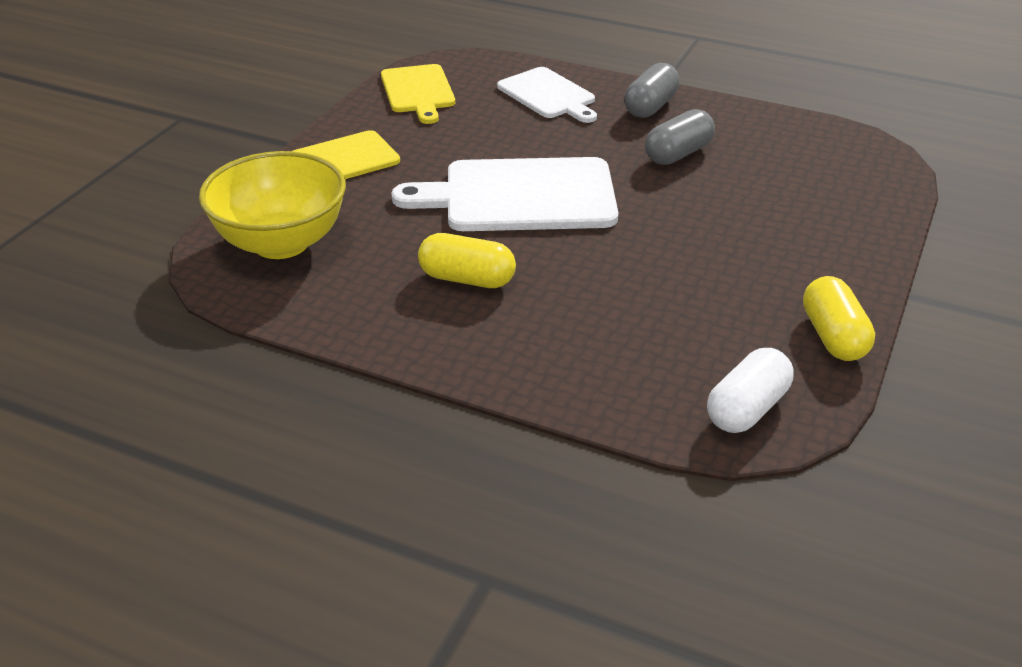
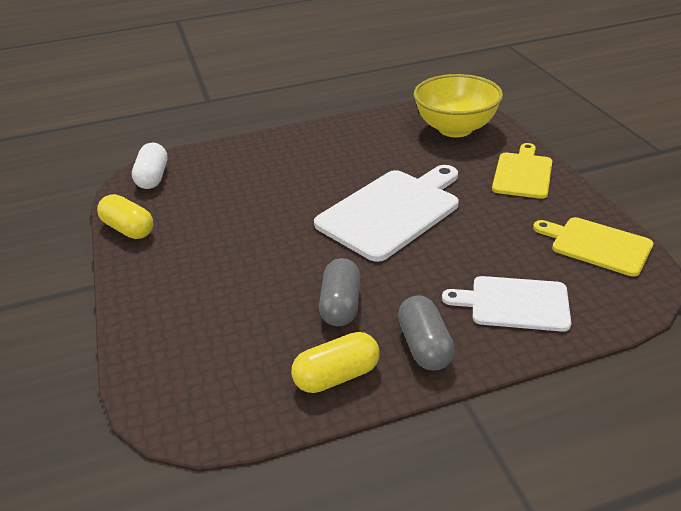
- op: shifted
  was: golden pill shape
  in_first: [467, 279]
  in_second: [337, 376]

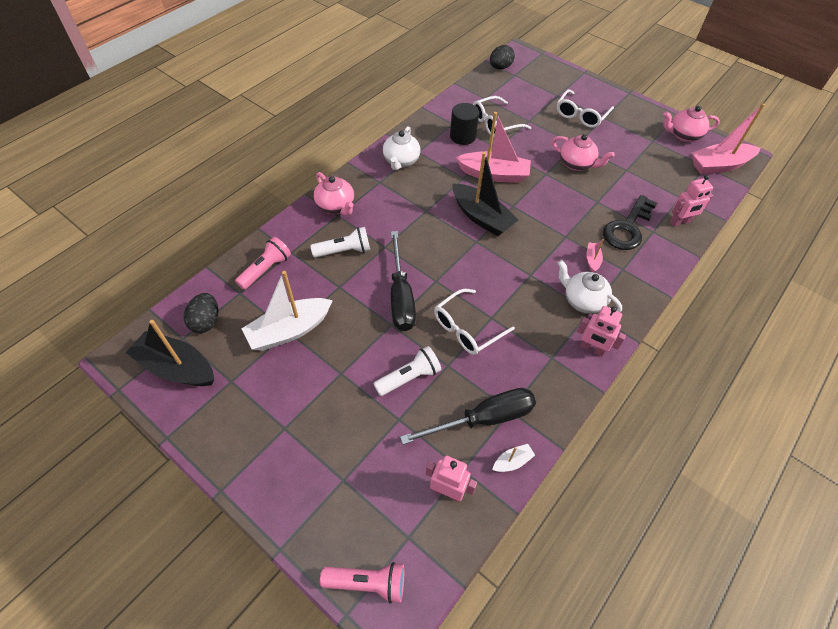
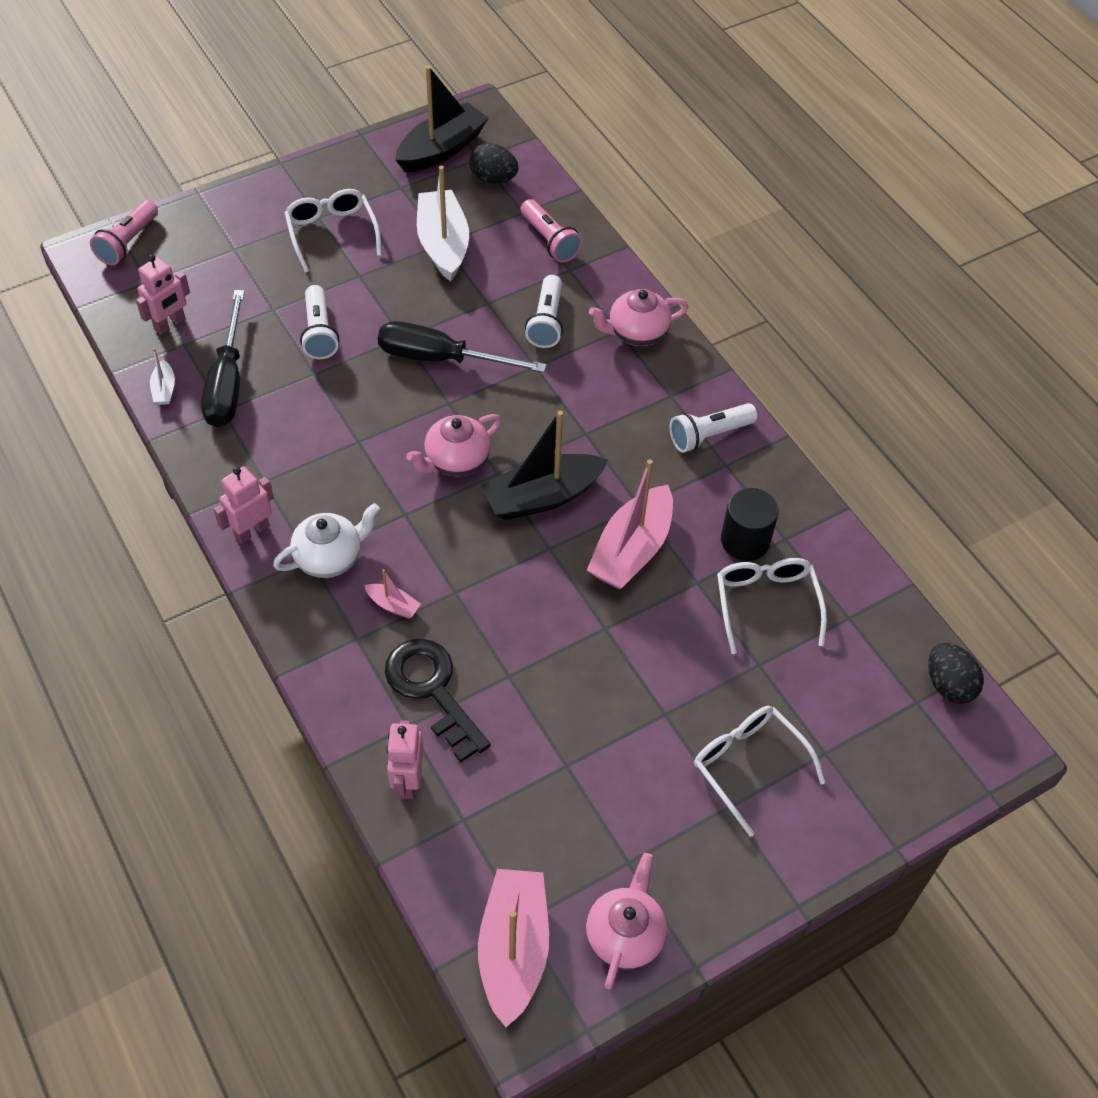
- op: shifted
  was: white spectacles
  in_first: [467, 328]
  in_second: [332, 233]
- op: shifted
  was: rosy china teapot
  in_first: [576, 164]
  in_second: [456, 461]
- op: swapped
  was: white china teapot
  now: white torch
  in_first: [401, 161]
  in_second: [709, 435]

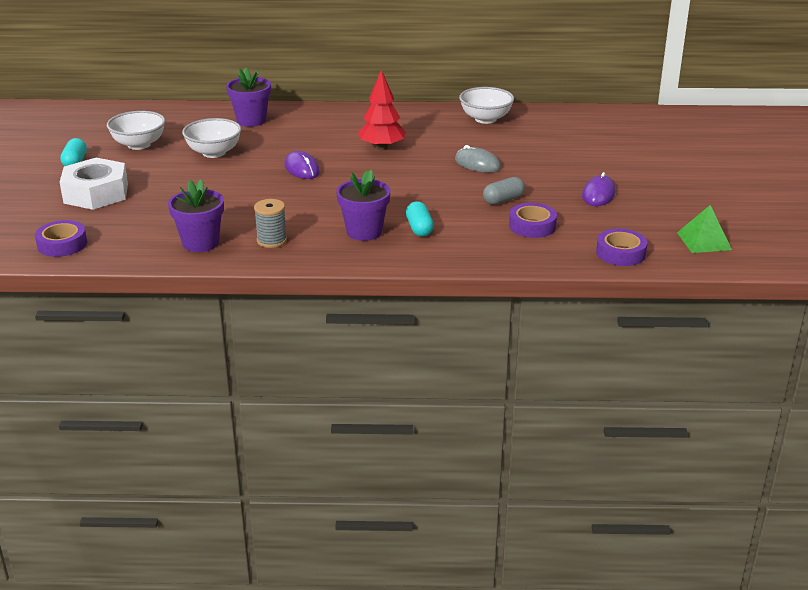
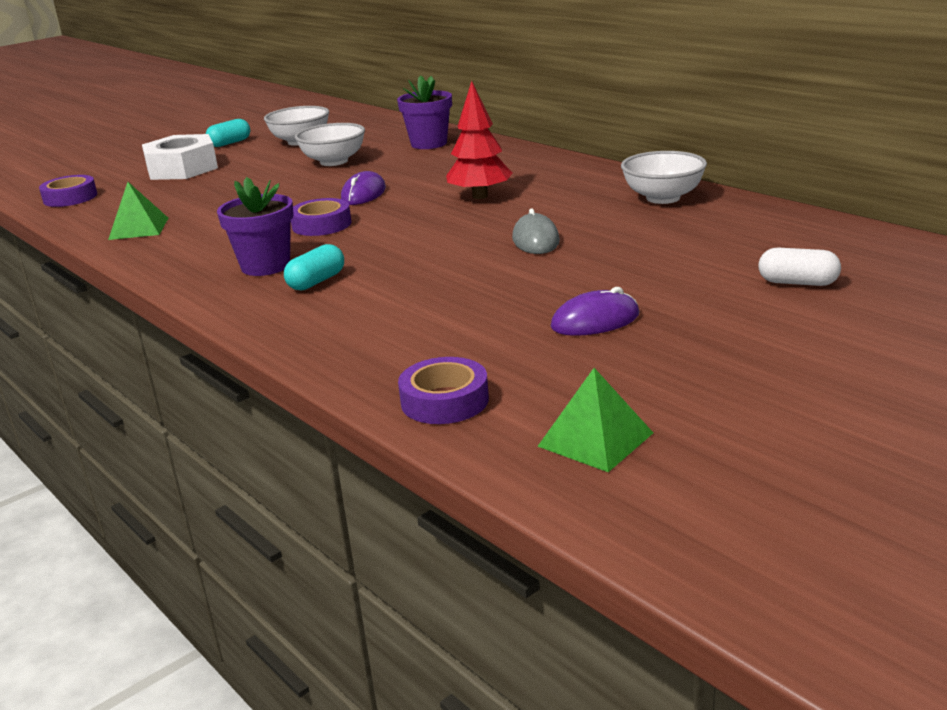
- op: gone
  was: grey spool
  in_first: [272, 240]
- op: gone
  was: grey pill shape
  in_first: [503, 200]
- op: new
  now: white pill shape
  in_second: [797, 283]
- op: shifted
  was: royal purple tape
  in_first: [532, 226]
  in_second: [321, 225]
- op: swapped
  was: royal purple flower pot
  now: leaf-green pyramid
  in_first: [200, 243]
  in_second: [139, 228]

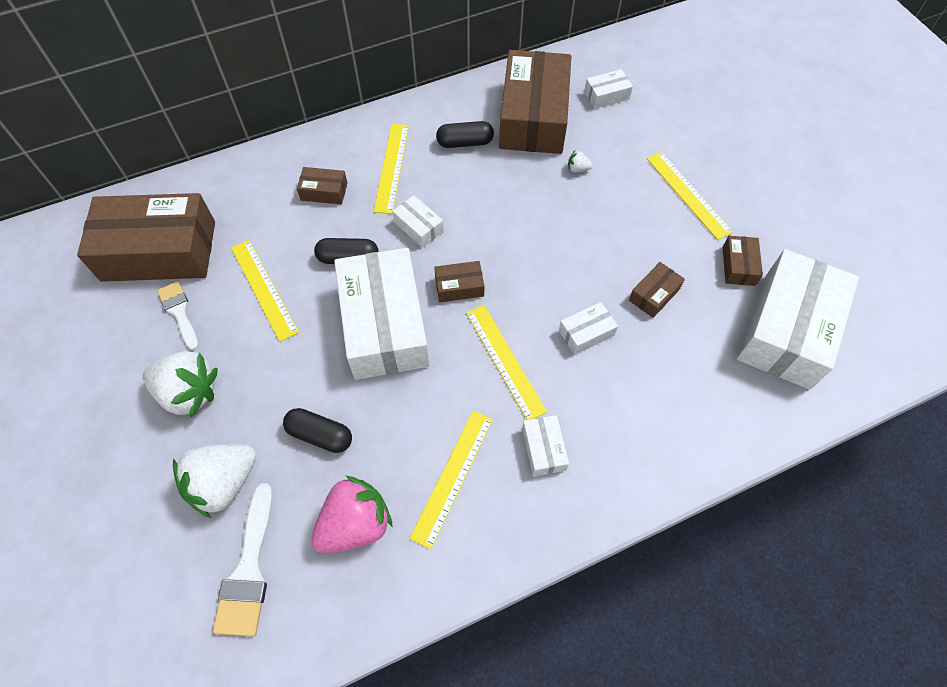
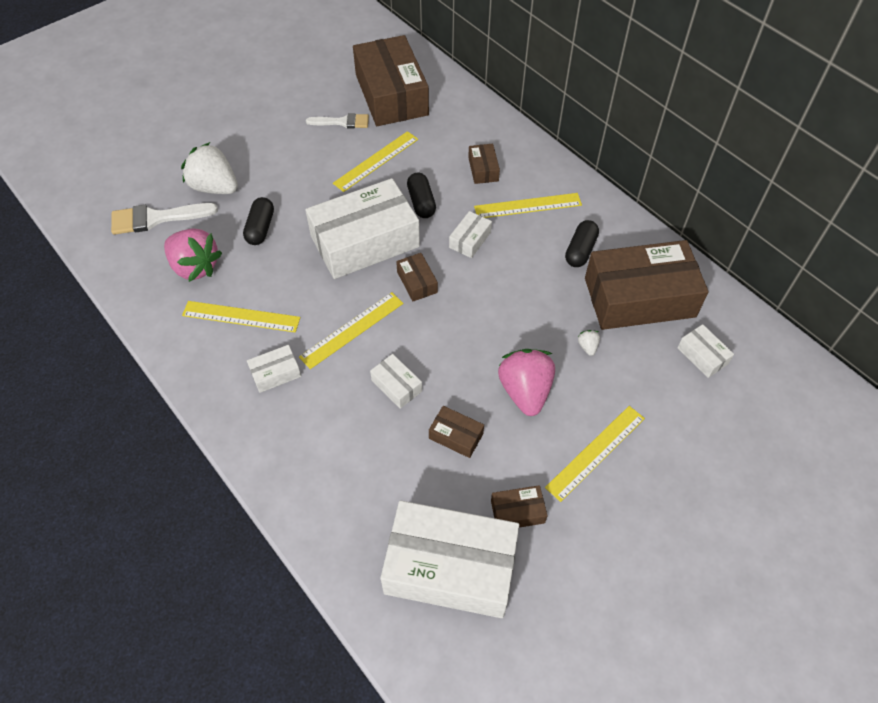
- op: gone
  was: white toy strawberry
  in_first: [189, 393]
- op: new
  now: rosy toy strawberry
  in_second: [525, 391]
- op: rotated
  was: white brush
  in_first: [179, 312]
  in_second: [342, 122]
  clockwise: 45
- op: rotated
  was: jet-black pill shape
  in_first: [465, 142]
  in_second: [580, 250]
  clockwise: 45

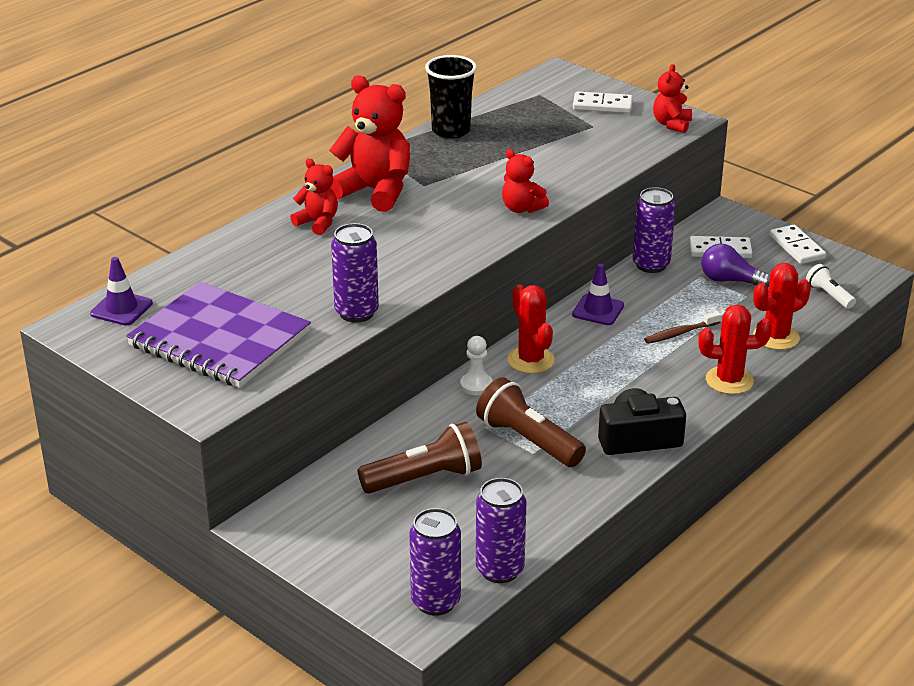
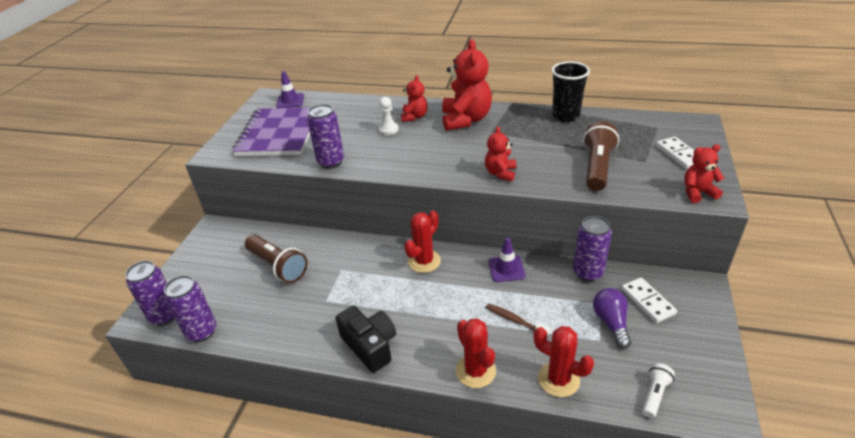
- op: gone
  was: white domino piece
  in_first: [797, 247]
- op: shifted
  was: white pawn
  in_first: [476, 385]
  in_second: [388, 129]
- op: shifted
  was: brown torch
  in_first: [528, 440]
  in_second: [597, 167]

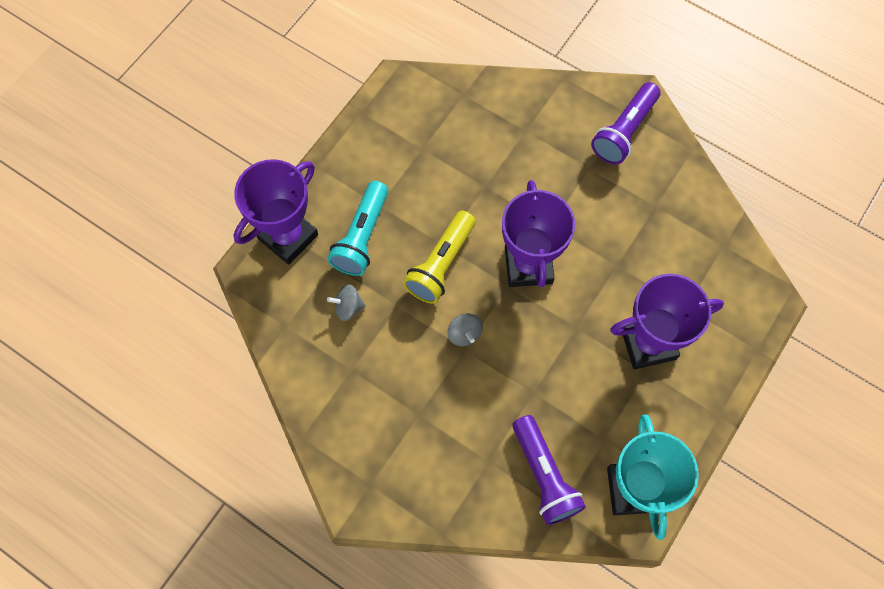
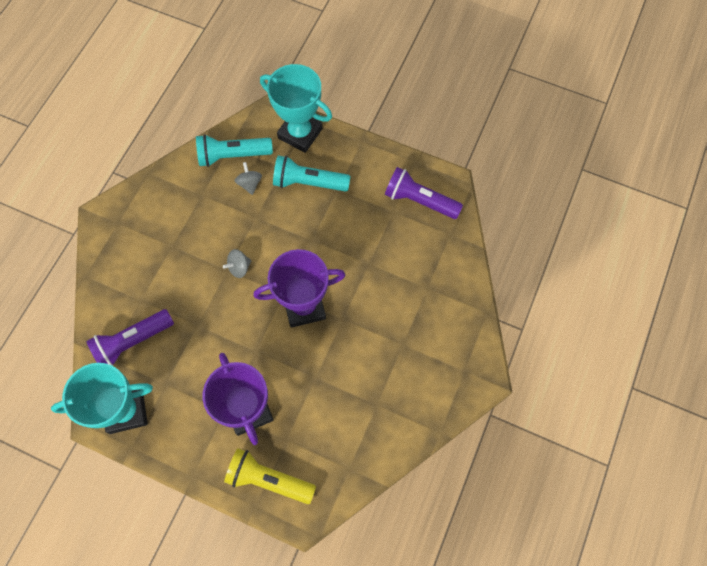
- op: new
  now: aqua torch
  in_second: [232, 156]
- op: shifted
  was: golden torch
  in_first: [441, 265]
  in_second: [268, 479]
- op: shifted
  was: royal purple torch
  in_first: [624, 132]
  in_second: [419, 200]
- op: repainted
  was: royal purple award cup
  now: aqua award cup
  in_first: [288, 236]
  in_second: [300, 133]

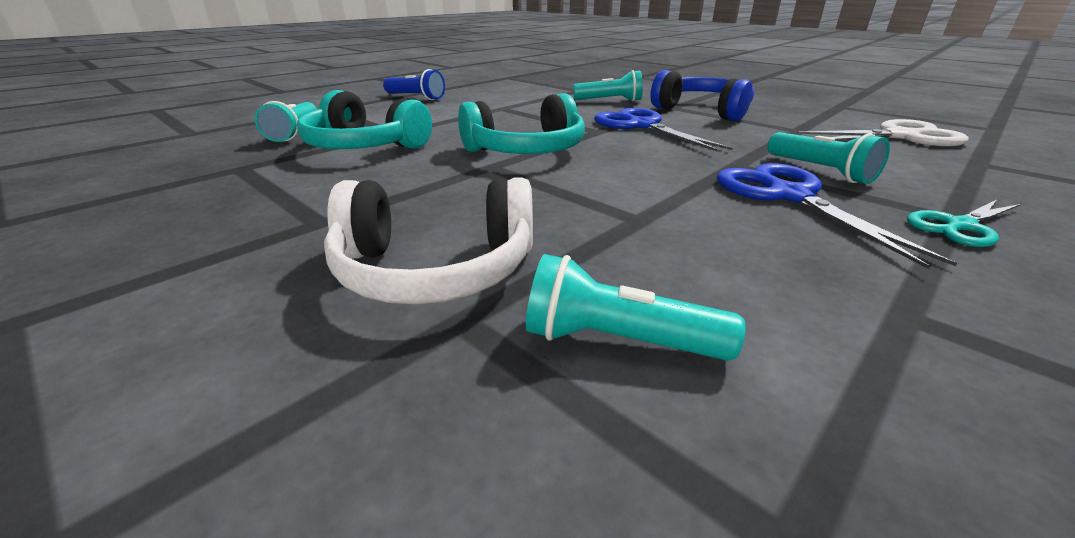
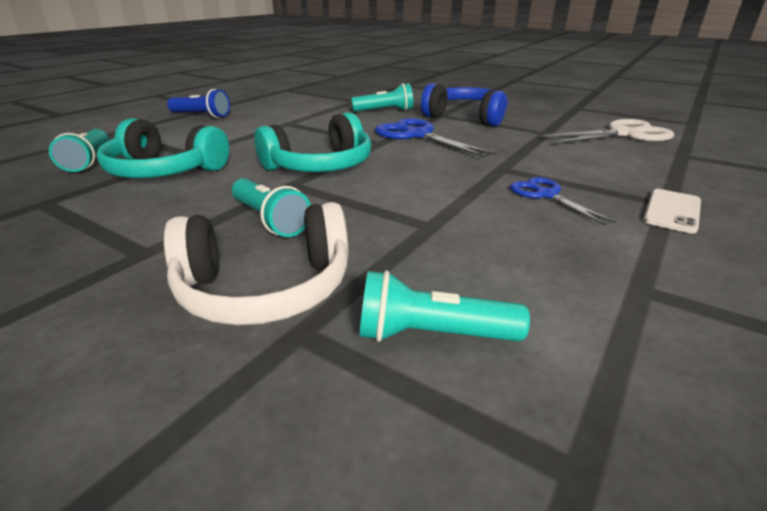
- op: shifted
  was: aqua torch
  in_first: [820, 171]
  in_second: [270, 220]
- op: swapped
  was: aqua scissors
  now: white phone
  in_first: [959, 226]
  in_second: [672, 211]
- op: scaled
  was: cobalt scissors
  in_first: [788, 196]
  in_second: [546, 195]
  ratio: 0.61

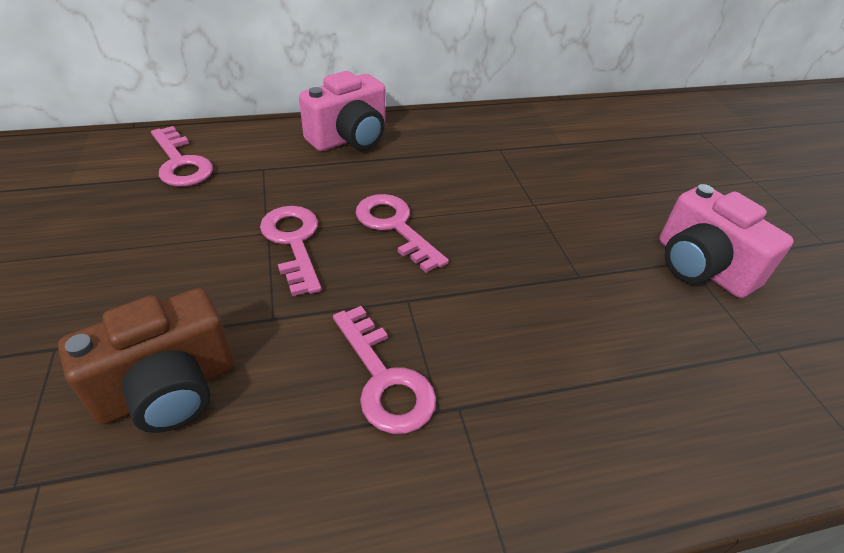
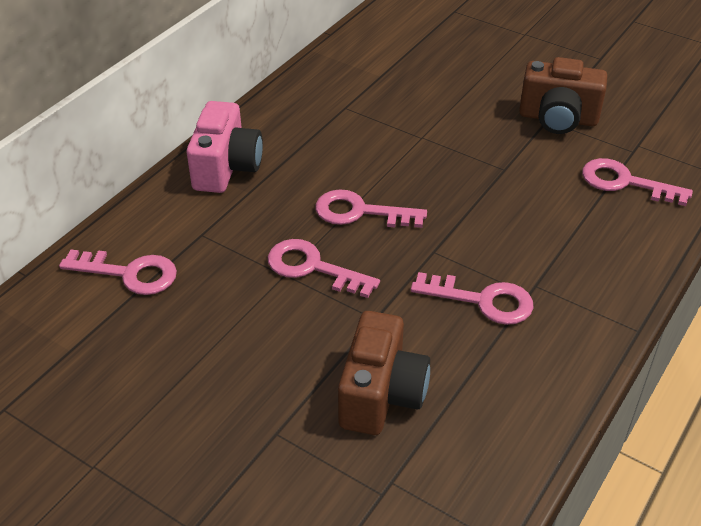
- op: new
  now: rosy door key
  in_second: [625, 182]
- op: repainted
  was: rosy camera
  now: brown camera
  in_first: [701, 267]
  in_second: [558, 119]

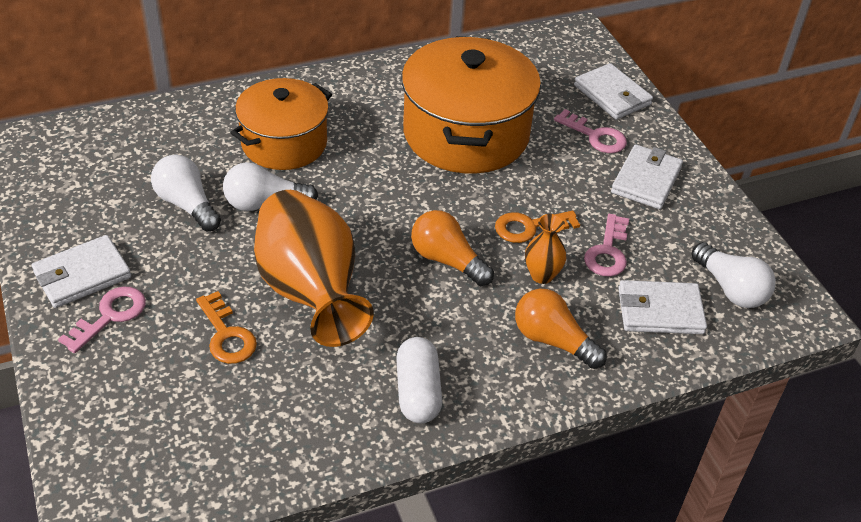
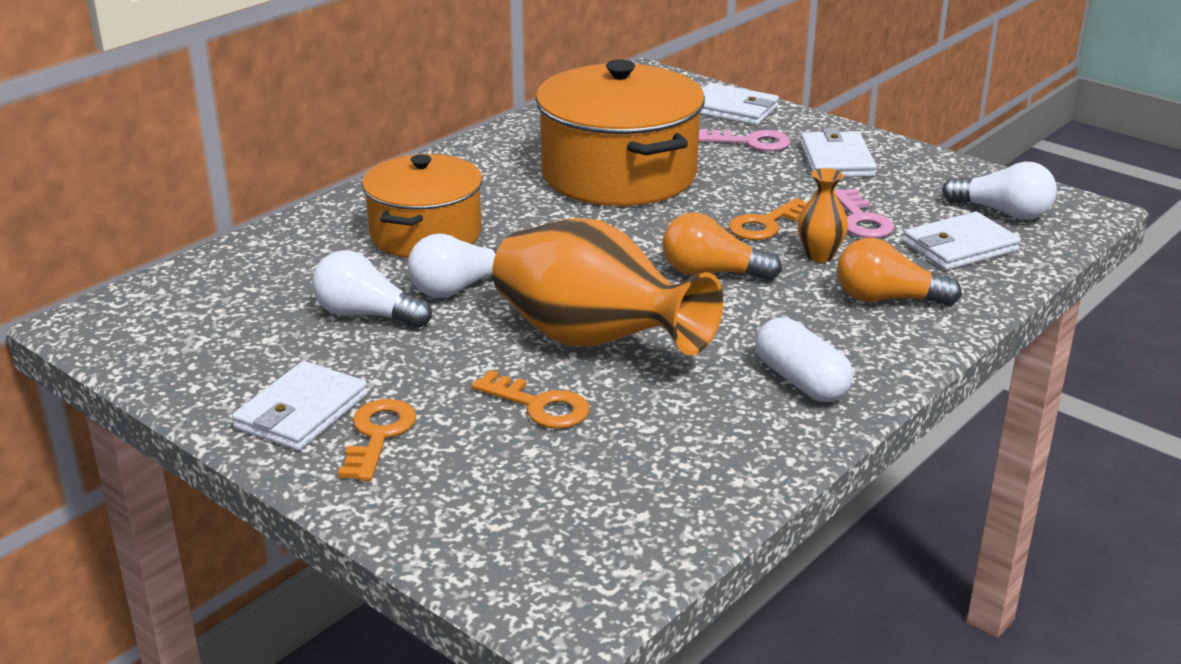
- op: repainted
  was: rosy door key
  now: orange door key
  in_first: [110, 315]
  in_second: [378, 435]

